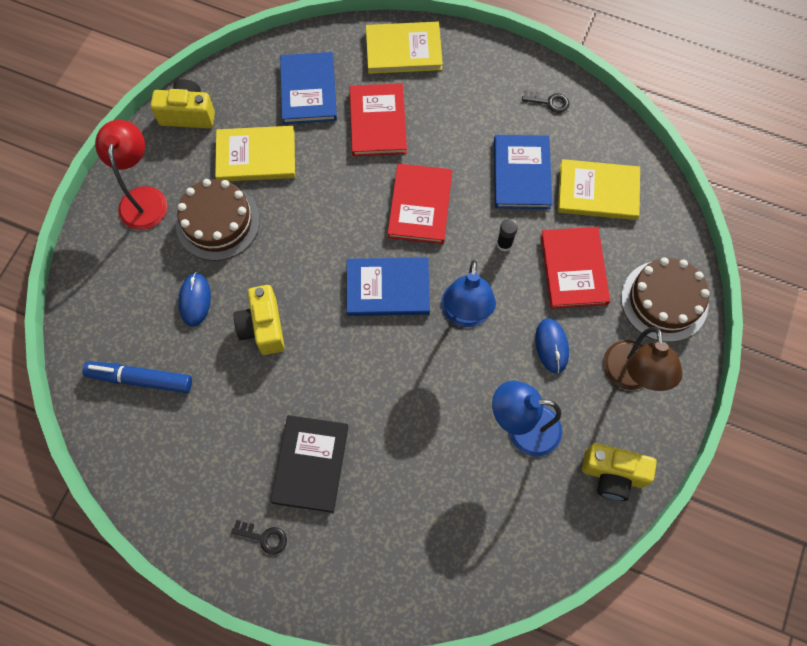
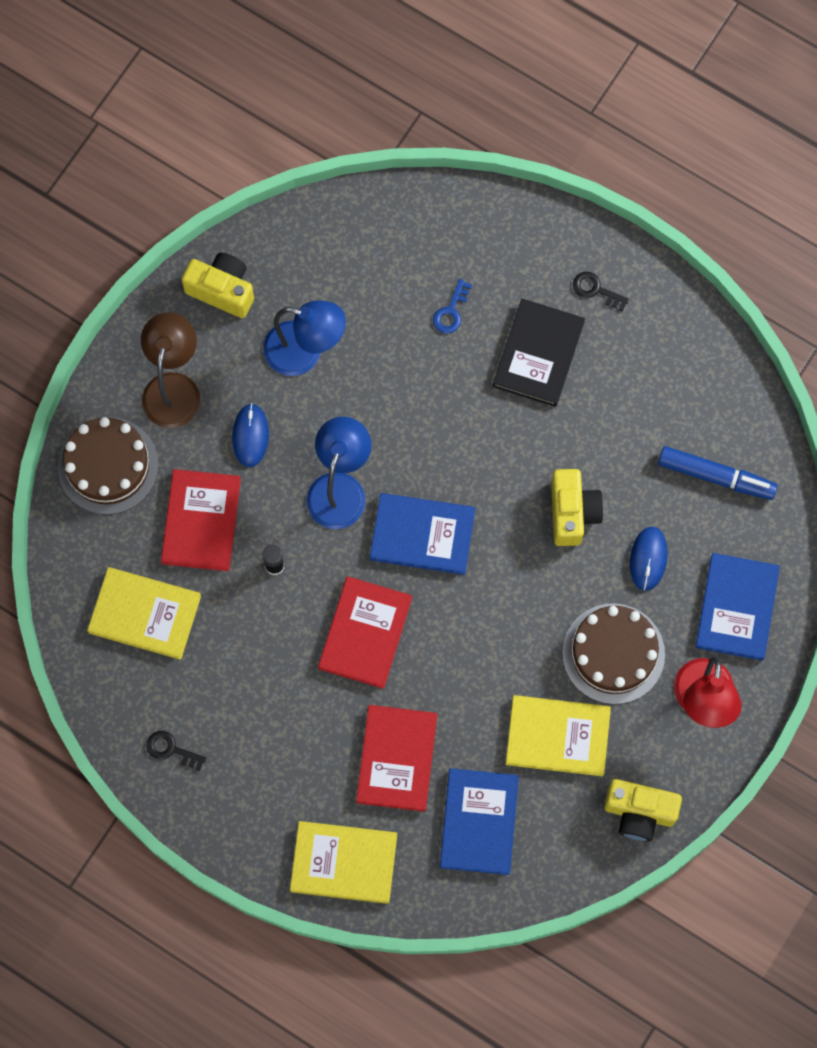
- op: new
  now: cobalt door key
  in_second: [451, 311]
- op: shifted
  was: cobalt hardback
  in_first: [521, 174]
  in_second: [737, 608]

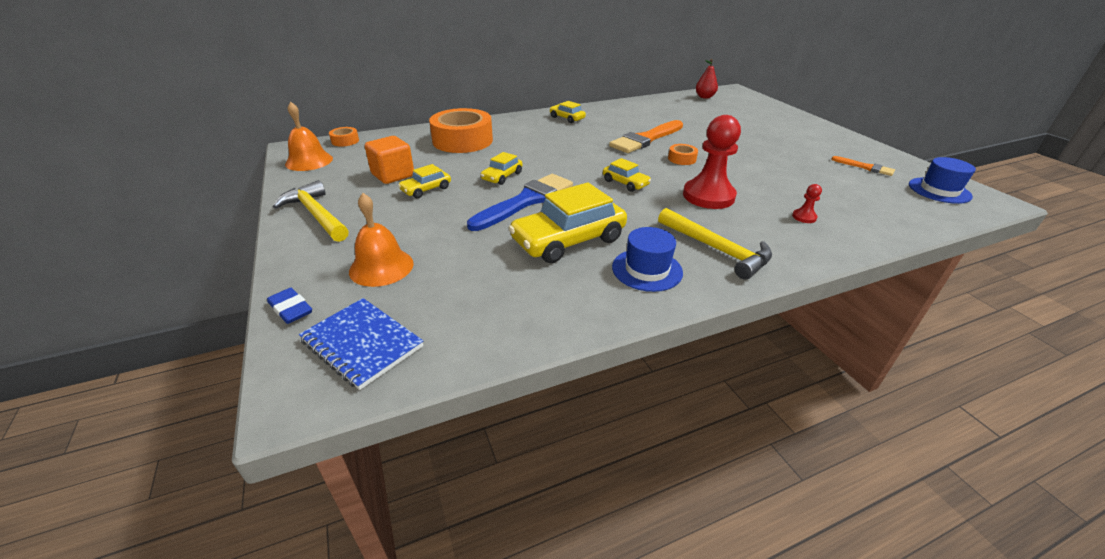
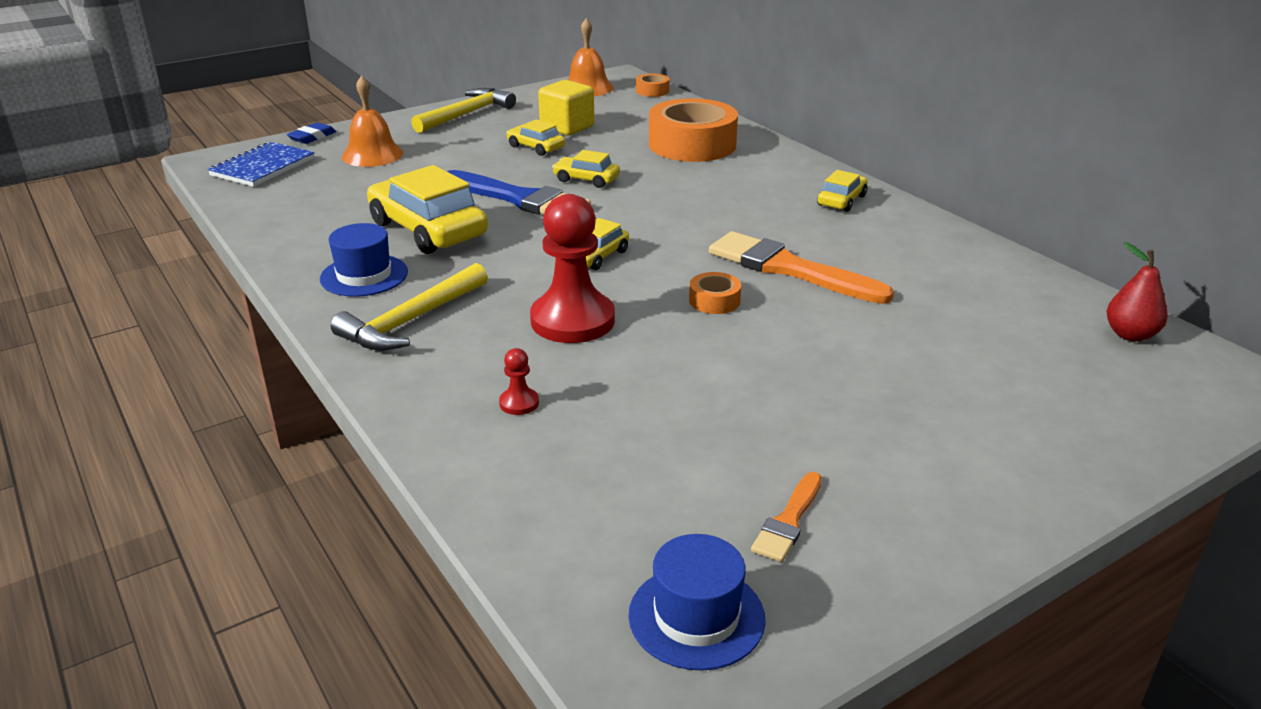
- op: repainted
  was: orange cube
  now: golden cube
  in_first: [393, 175]
  in_second: [567, 127]

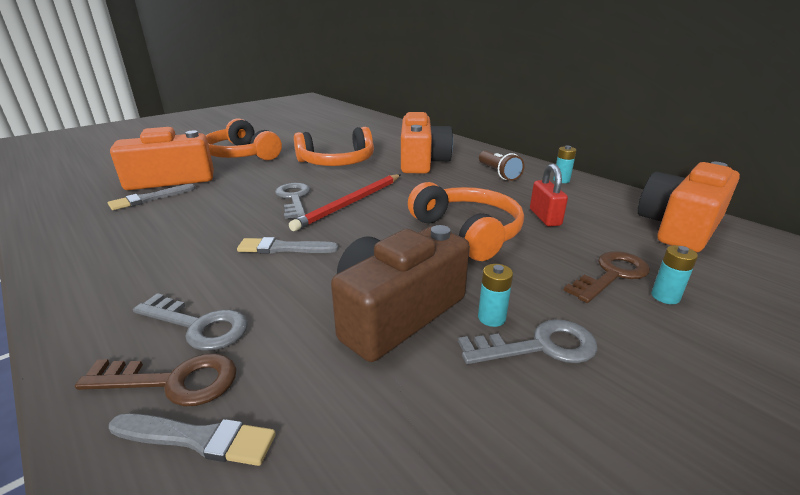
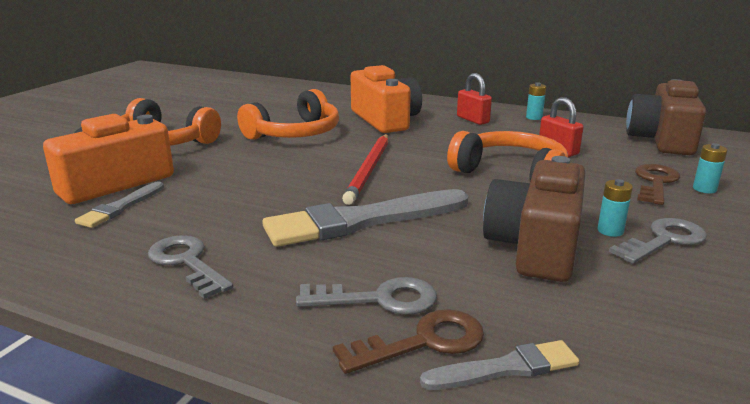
- op: shifted
  was: grey door key
  in_first: [294, 198]
  in_second: [186, 262]
- op: swapped
  was: brown torch
  now: scarlet padlock
  in_first: [498, 173]
  in_second: [472, 120]
- op: repainted
  was: orange camera
  now: brown camera
  in_first: [680, 227]
  in_second: [662, 139]
- op: scaled
  was: grey brush
  in_first: [283, 248]
  in_second: [361, 221]
  ratio: 1.96

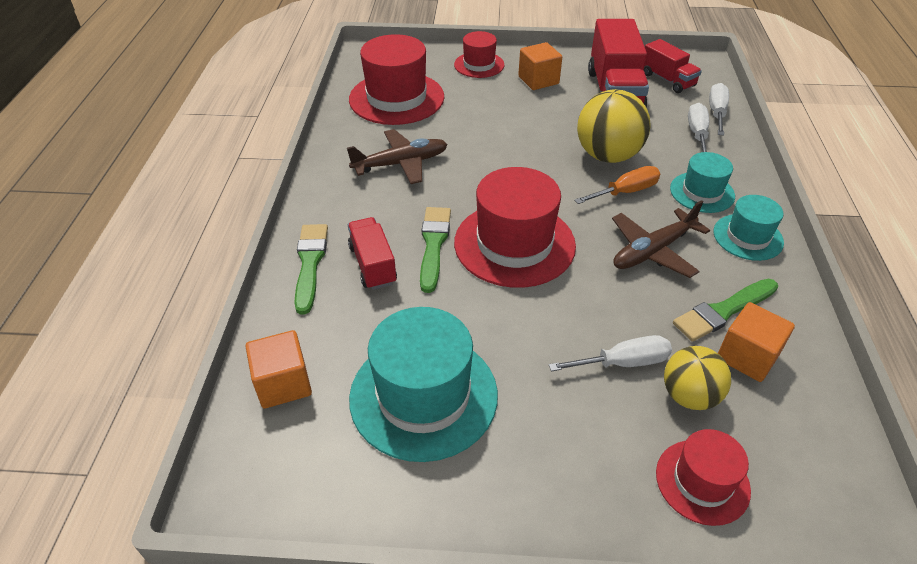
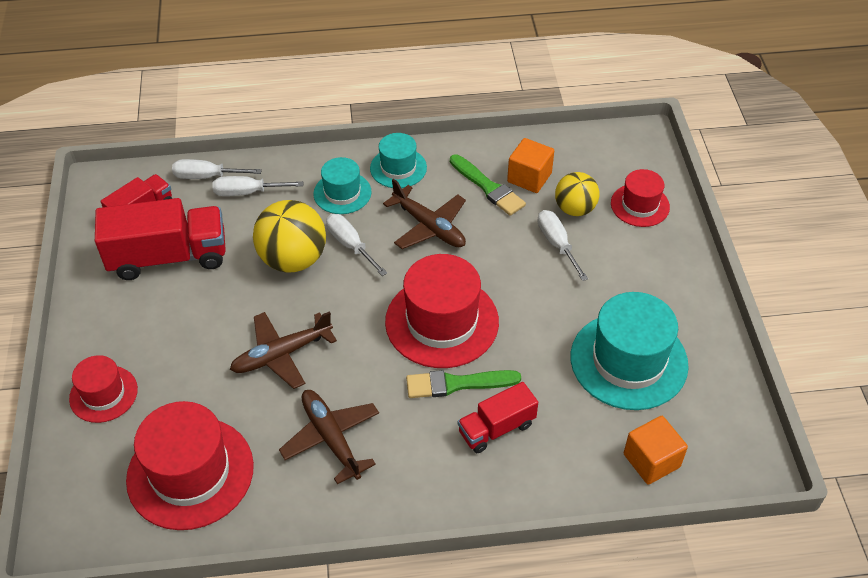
- op: gone
  was: leaf-green brush
  in_first: [310, 263]
- op: gone
  was: orange cube
  in_first: [538, 80]
- op: new
  now: brown toy plane
  in_second: [282, 354]
- op: repainted
  was: orange hand screwdriver
  now: white hand screwdriver
  in_first: [626, 192]
  in_second: [350, 245]

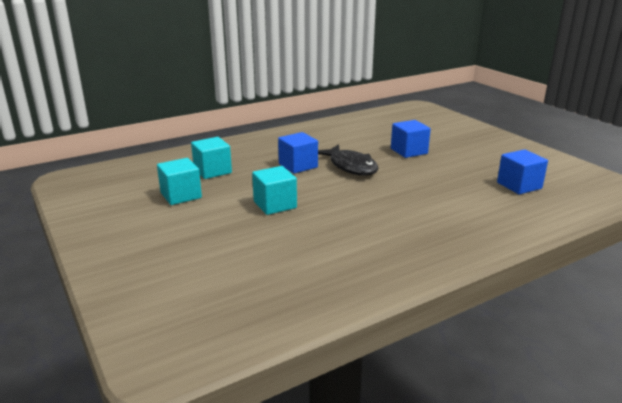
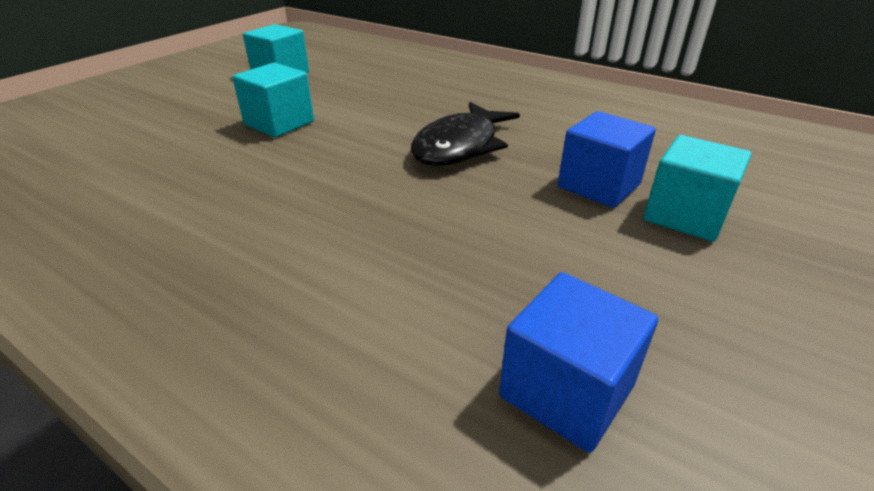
- op: gone
  was: cobalt cube
  in_first: [298, 166]
- op: shifted
  was: aqua cube
  in_first: [212, 171]
  in_second: [685, 215]

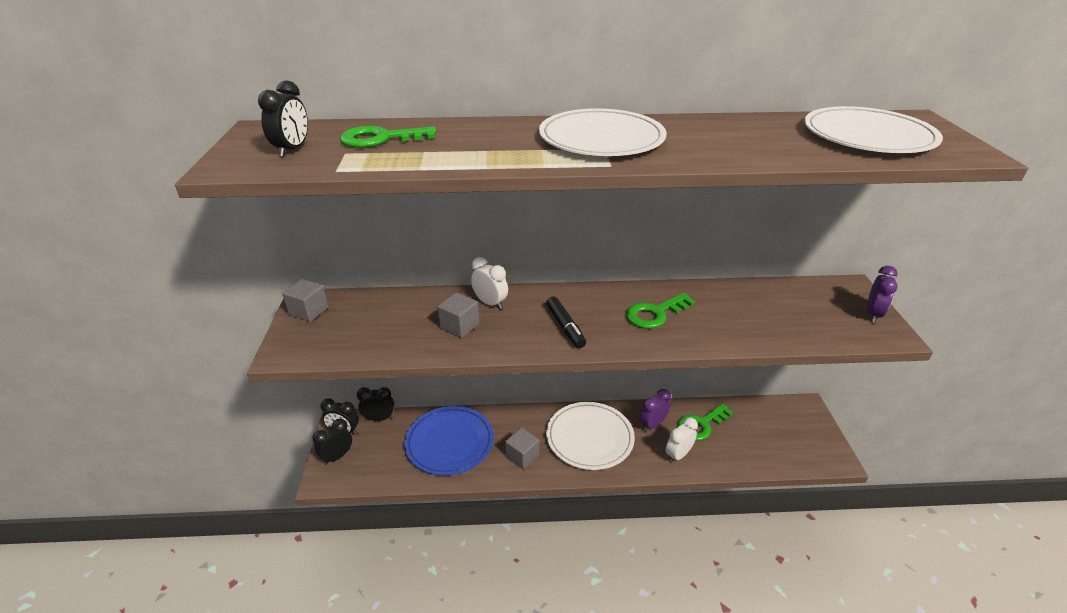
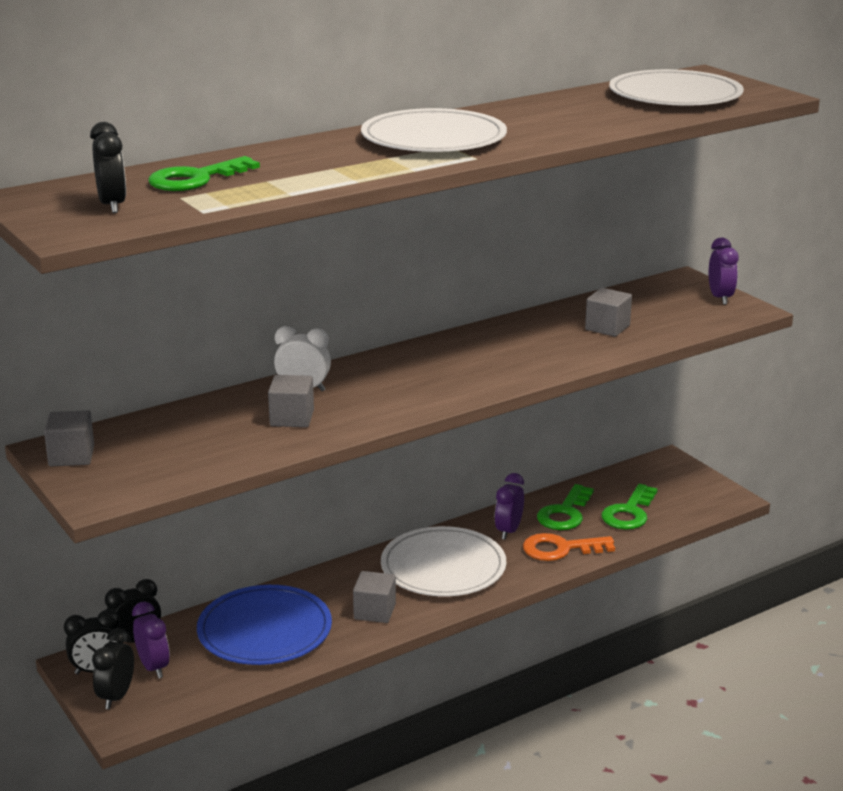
- op: gone
  was: jet-black marker
  in_first: [565, 327]
- op: new
  now: royal purple alarm clock
  in_second: [153, 667]
- op: new
  now: grey cube
  in_second: [607, 327]
- op: shifted
  was: leaf-green door key
  in_first: [655, 314]
  in_second: [629, 513]
- op: swapped
  was: white alarm clock
  now: orange door key
  in_first: [678, 455]
  in_second: [560, 549]

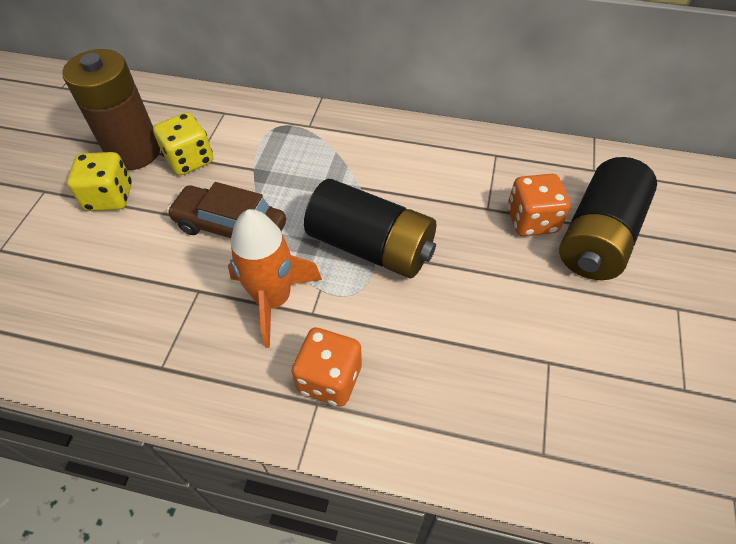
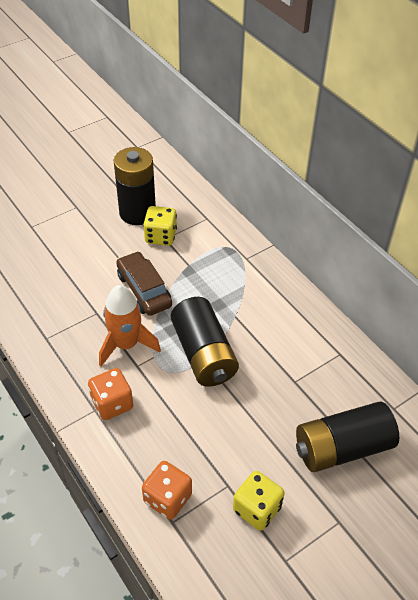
- op: shifted
  was: golden dice
  in_first: [109, 197]
  in_second: [257, 509]
- op: shifted
  was: orange dice
  in_first: [531, 220]
  in_second: [167, 498]
- op: repainted
  was: brown battery
  now: jet-black battery
  in_first: [134, 152]
  in_second: [137, 213]

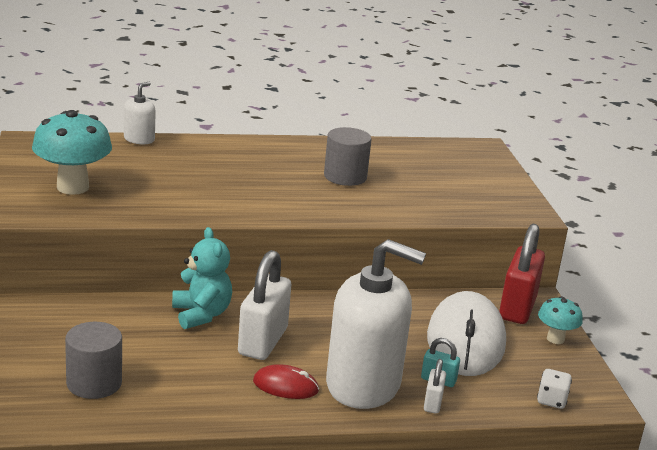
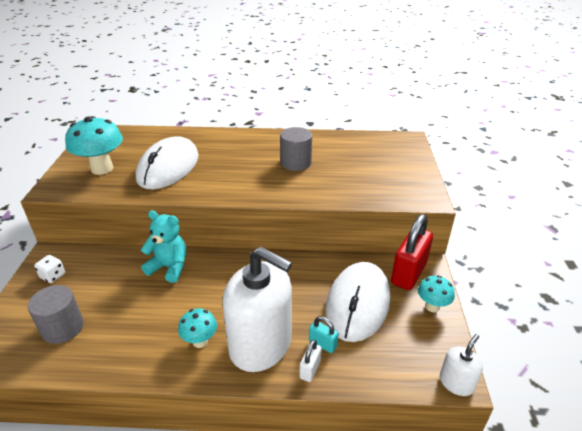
- op: gone
  was: white padlock
  in_first: [263, 341]
- op: new
  now: white computer mouse
  in_second: [168, 167]
- op: shifted
  was: white soap dispenser
  in_first: [139, 139]
  in_second: [456, 383]
- op: shifted
  was: white dice
  in_first: [551, 400]
  in_second: [53, 276]
- op: swapped
  was: scarlet computer mouse
  now: aqua fungus
  in_first: [285, 386]
  in_second: [200, 341]
- op: rotated
  was: aqua teddy
  in_first: [201, 314]
  in_second: [169, 267]
  clockwise: -60

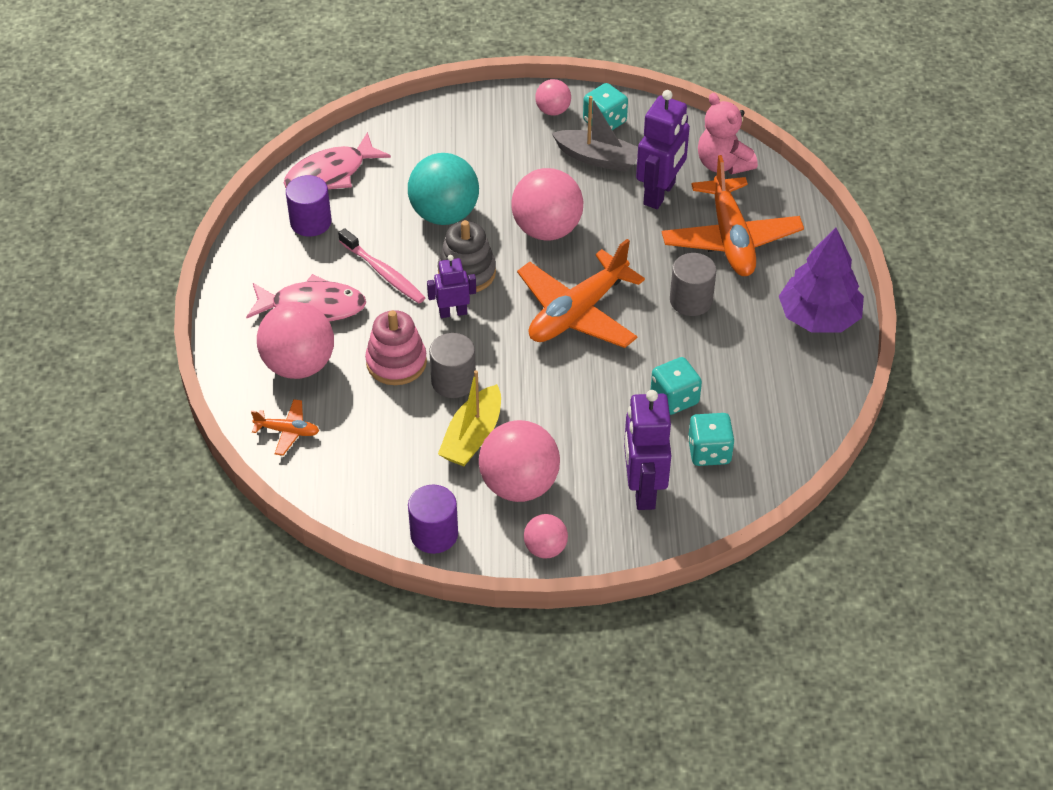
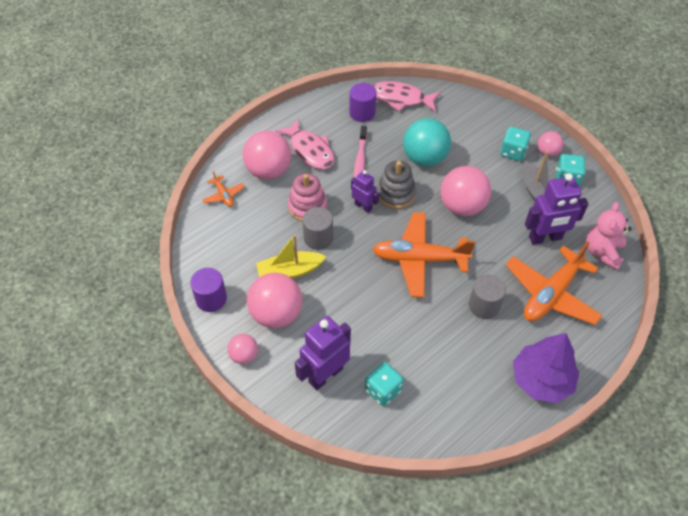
- op: shifted
  was: aqua dice
  in_first: [674, 398]
  in_second: [513, 152]

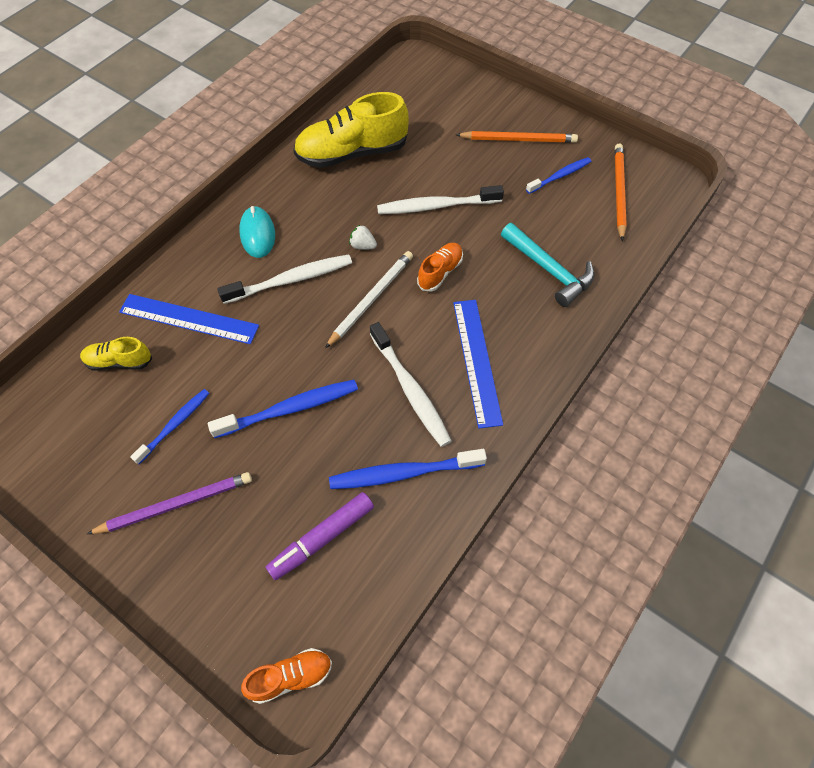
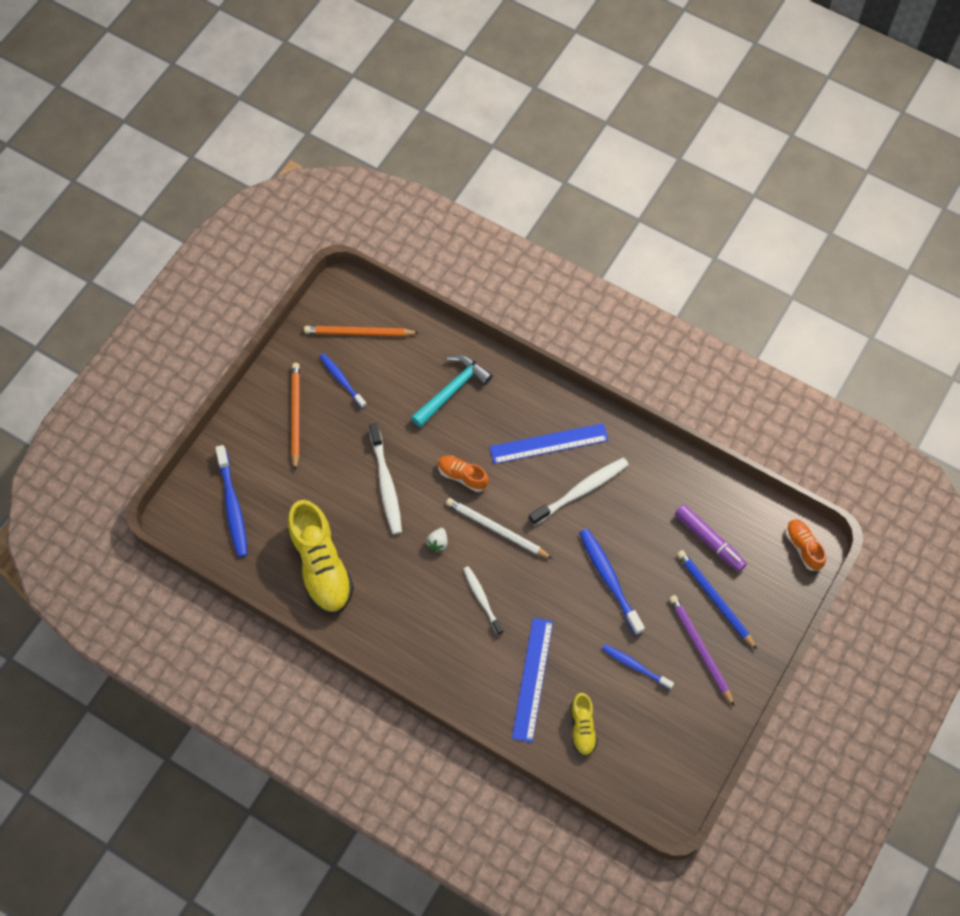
- op: gone
  was: aqua computer mouse
  in_first: [257, 234]
- op: new
  now: cobalt pencil
  in_second: [714, 599]
- op: shifted
  was: cobalt tooth brush
  in_first: [403, 473]
  in_second: [233, 506]
- op: scaled
  was: white tooth brush
  in_first: [291, 280]
  in_second: [482, 599]
  ratio: 0.64

